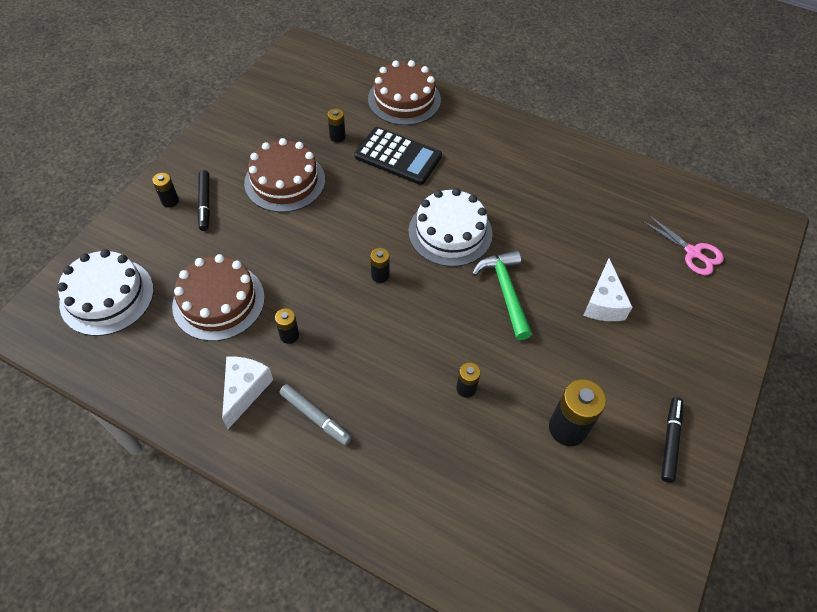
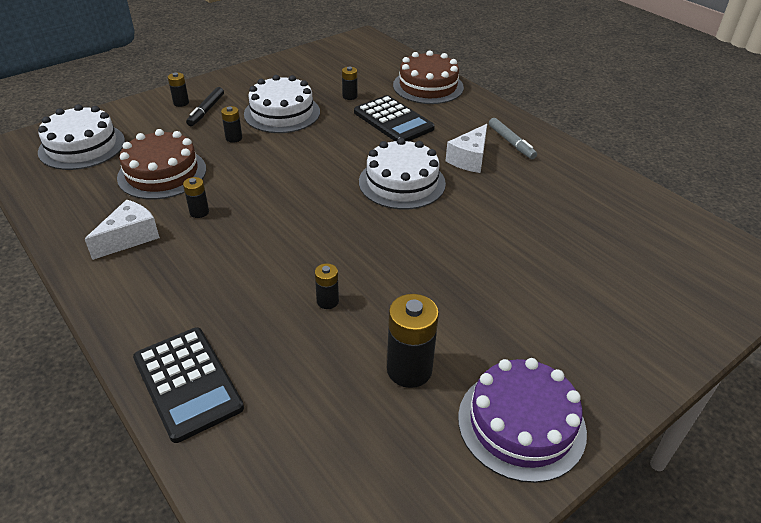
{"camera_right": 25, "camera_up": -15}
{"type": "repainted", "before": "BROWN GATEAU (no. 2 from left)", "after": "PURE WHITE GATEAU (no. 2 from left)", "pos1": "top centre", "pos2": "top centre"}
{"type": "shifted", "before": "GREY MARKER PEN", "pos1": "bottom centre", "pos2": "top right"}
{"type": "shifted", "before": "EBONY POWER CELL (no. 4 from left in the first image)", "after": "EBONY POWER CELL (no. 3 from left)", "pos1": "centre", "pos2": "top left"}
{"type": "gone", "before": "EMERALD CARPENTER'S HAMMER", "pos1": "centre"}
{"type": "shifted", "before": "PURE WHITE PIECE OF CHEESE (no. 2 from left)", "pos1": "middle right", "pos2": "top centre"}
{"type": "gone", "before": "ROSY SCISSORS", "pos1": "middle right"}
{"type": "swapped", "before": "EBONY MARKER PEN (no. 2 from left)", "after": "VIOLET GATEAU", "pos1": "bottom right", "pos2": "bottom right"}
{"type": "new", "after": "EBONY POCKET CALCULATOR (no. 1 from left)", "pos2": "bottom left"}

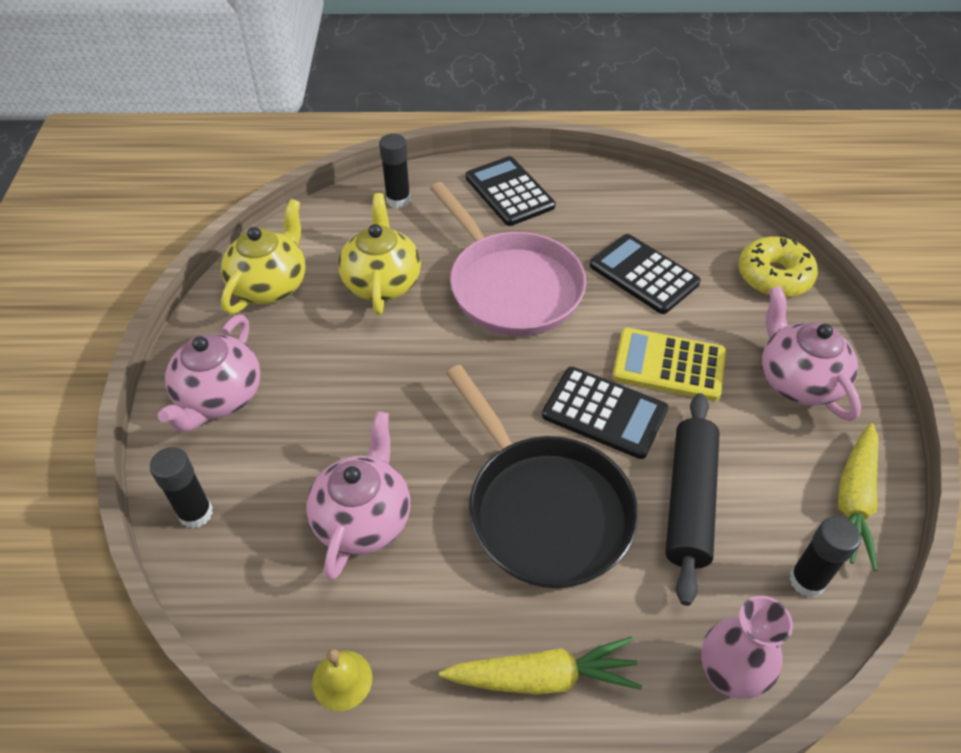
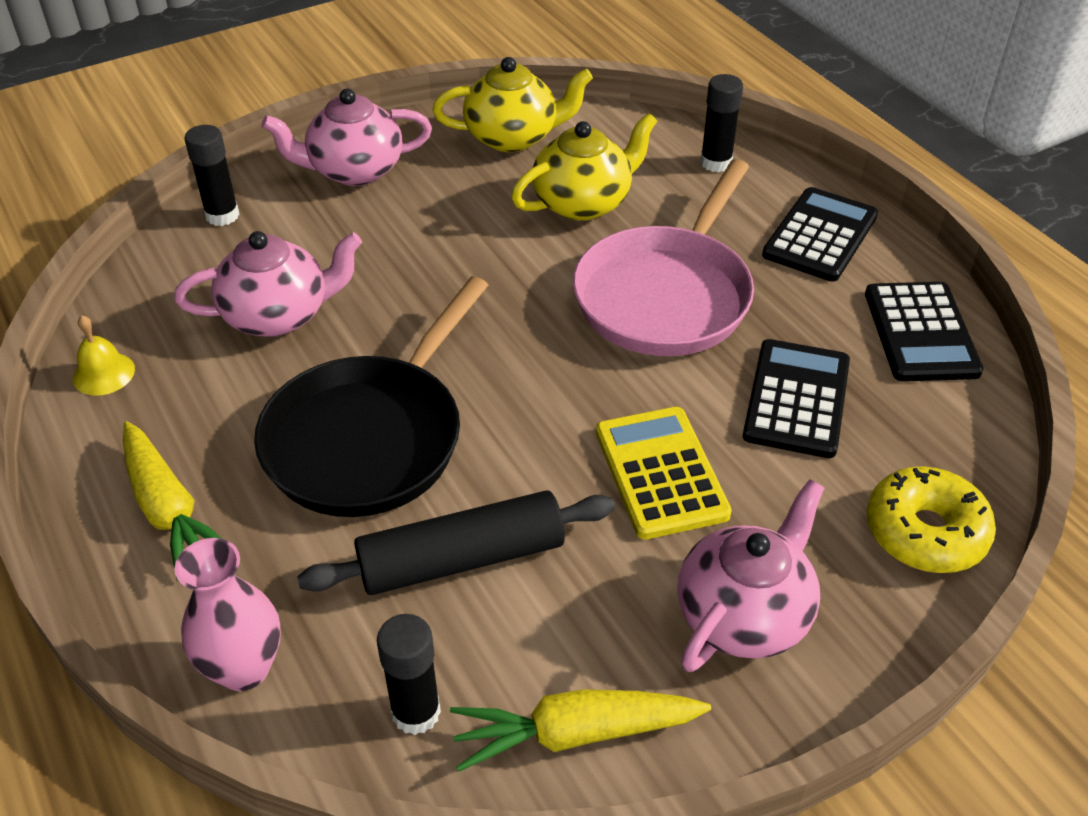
{"camera_right": 60, "camera_up": -5}
{"type": "shifted", "before": "EBONY POCKET CALCULATOR (no. 2 from left in the first image)", "after": "EBONY POCKET CALCULATOR (no. 3 from left)", "pos1": "centre", "pos2": "middle right"}

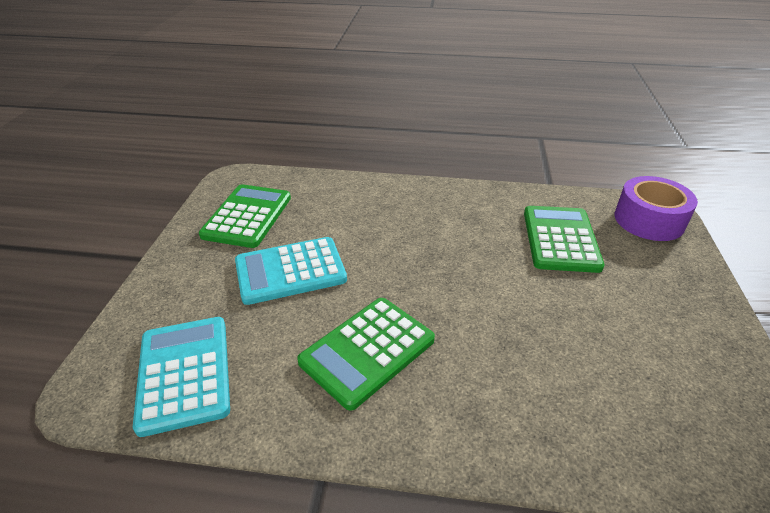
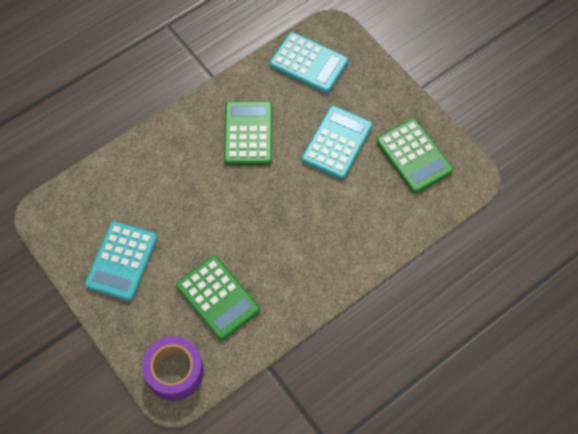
{"camera_right": 135, "camera_up": 25}
{"type": "new", "after": "AQUA POCKET CALCULATOR (no. 1 from left)", "pos2": "middle left"}

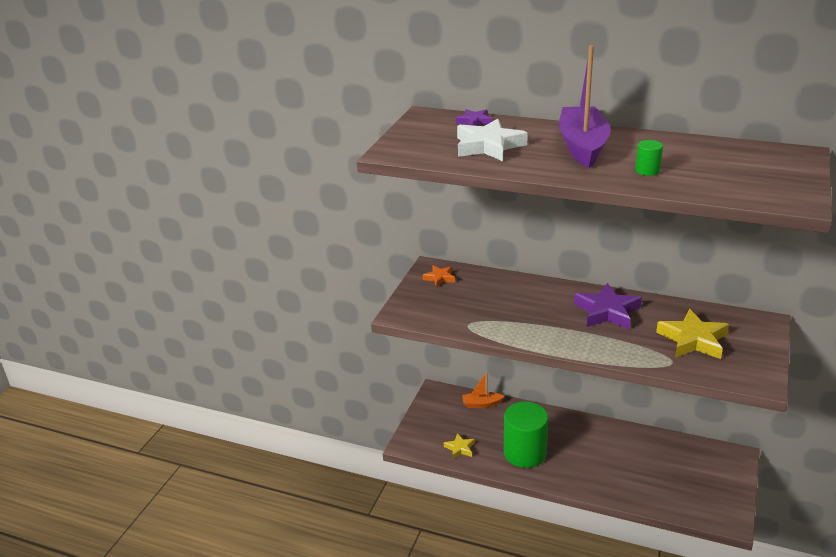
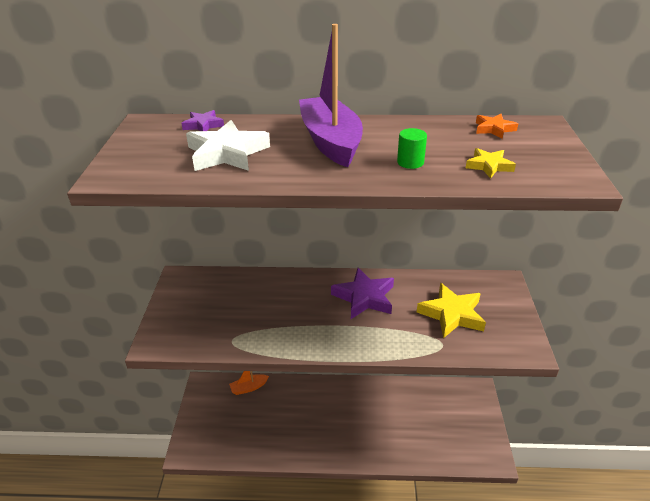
{"camera_right": -20, "camera_up": 5}
{"type": "shifted", "before": "BRIGHT ORANGE STAR SHAPE", "pos1": "centre", "pos2": "top right"}
{"type": "shifted", "before": "BRIGHT YELLOW STAR SHAPE (no. 1 from left in the first image)", "after": "BRIGHT YELLOW STAR SHAPE (no. 2 from left)", "pos1": "bottom centre", "pos2": "top right"}
{"type": "gone", "before": "EMERALD SOLID CYLINDER (no. 1 from left)", "pos1": "bottom centre"}

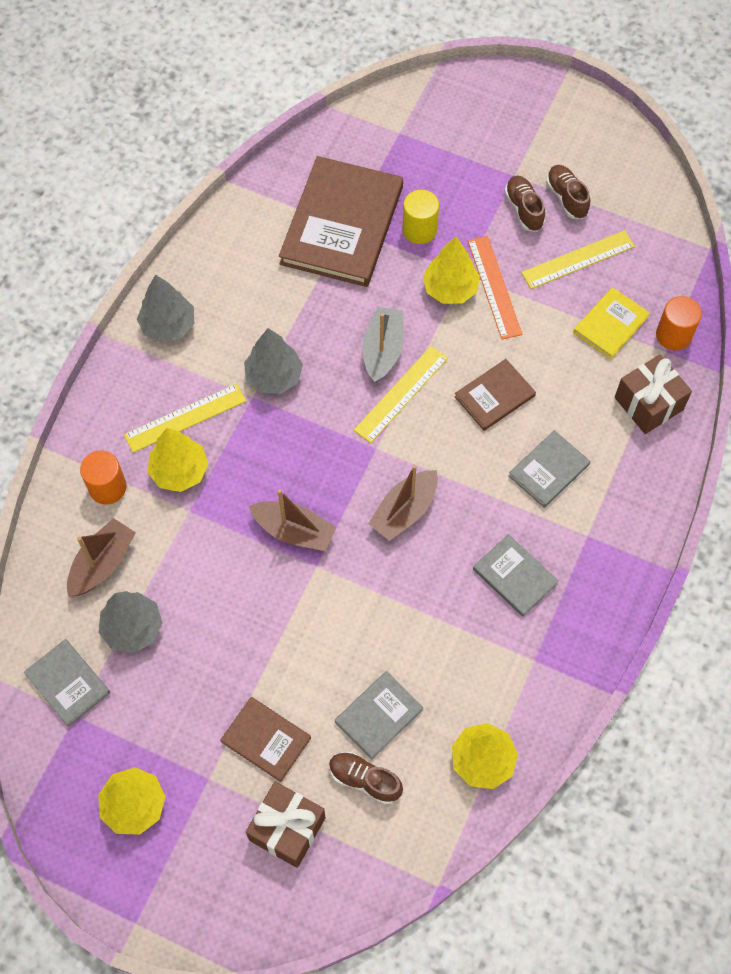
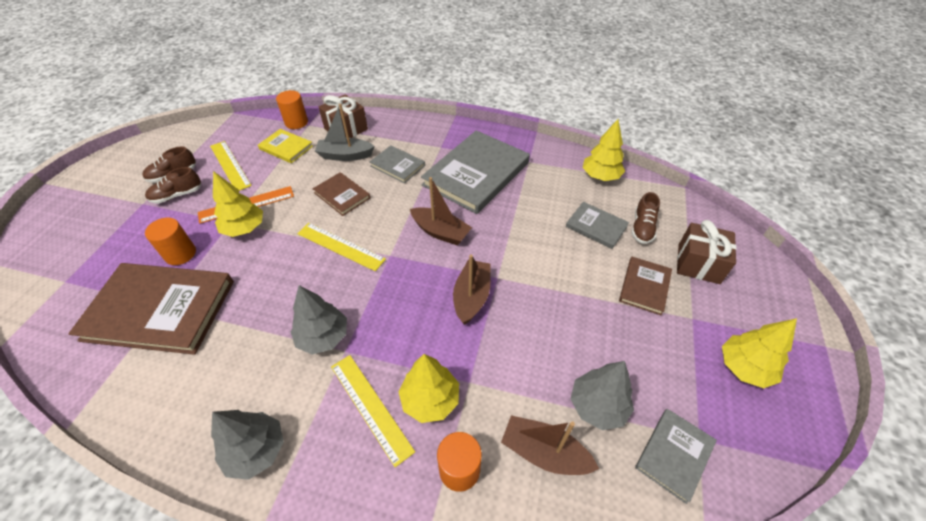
{"camera_right": -100, "camera_up": -15}
{"type": "shifted", "before": "GREY BOAT", "pos1": "centre", "pos2": "top centre"}
{"type": "repainted", "before": "BRIGHT YELLOW SOLID CYLINDER", "after": "BRIGHT ORANGE SOLID CYLINDER (no. 1 from left)", "pos1": "top centre", "pos2": "middle left"}
{"type": "scaled", "before": "GREY HARDBACK (no. 3 from left in the first image)", "pos1": "middle right", "pos2": "top centre", "scale": 2.02}

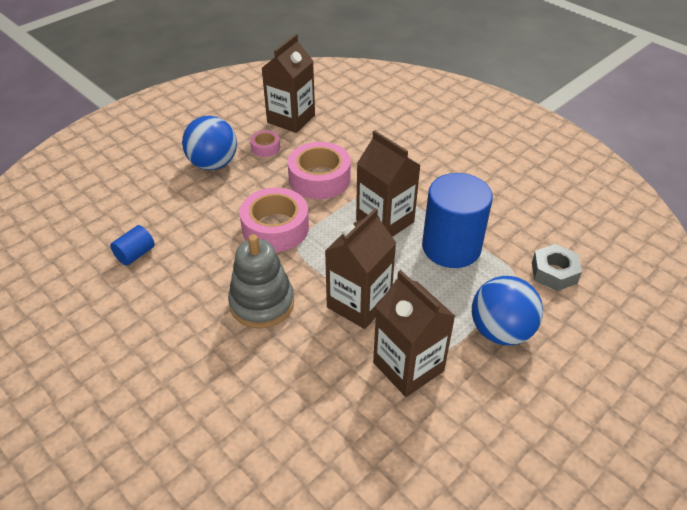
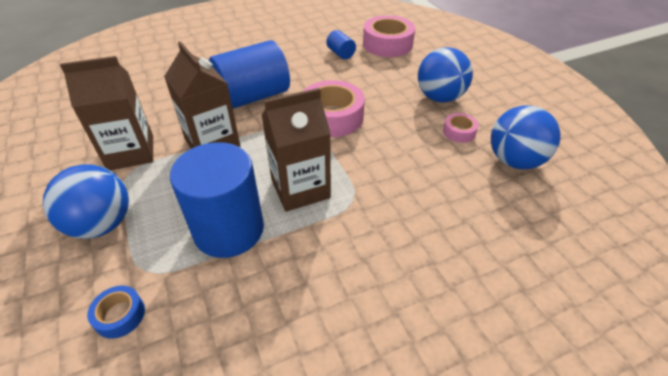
{"camera_right": 110, "camera_up": 0}
{"type": "swapped", "before": "GREY STACKING RINGS", "after": "BLUE SOLID CYLINDER (no. 2 from left)", "pos1": "centre", "pos2": "top centre"}
{"type": "swapped", "before": "BROWN CARTON (no. 1 from left)", "after": "BLUE PLAY BALL (no. 3 from left)", "pos1": "top centre", "pos2": "middle right"}
{"type": "shifted", "before": "ROSY TAPE (no. 3 from left in the first image)", "after": "ROSY TAPE (no. 2 from left)", "pos1": "centre", "pos2": "top centre"}
{"type": "swapped", "before": "GREY NUT", "after": "BLUE TAPE", "pos1": "middle right", "pos2": "bottom left"}

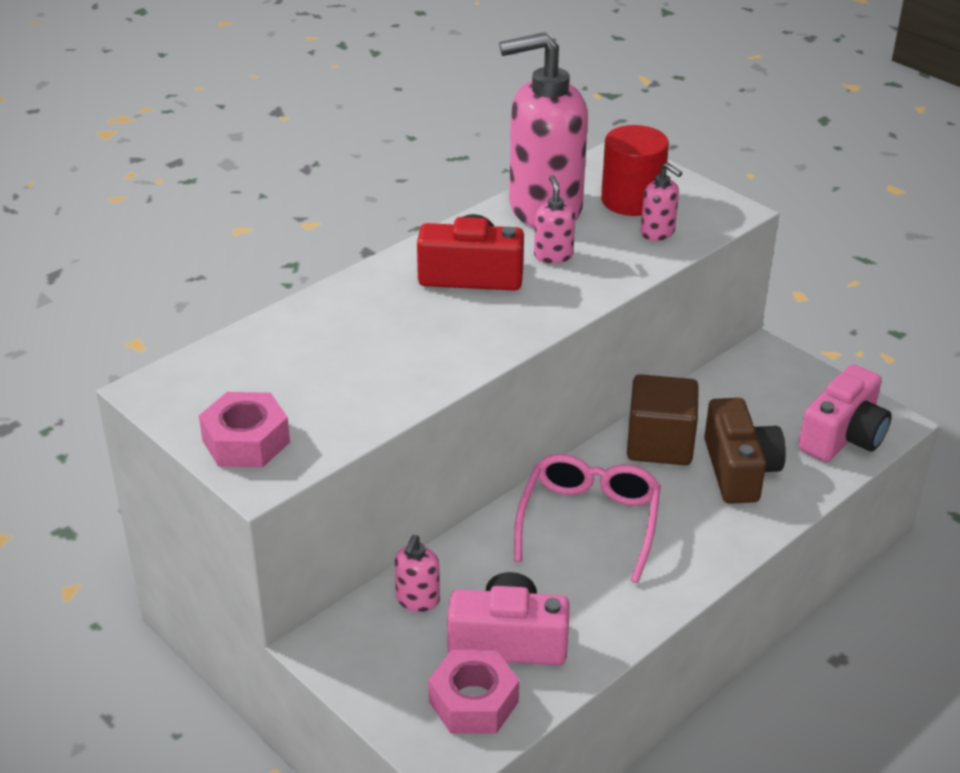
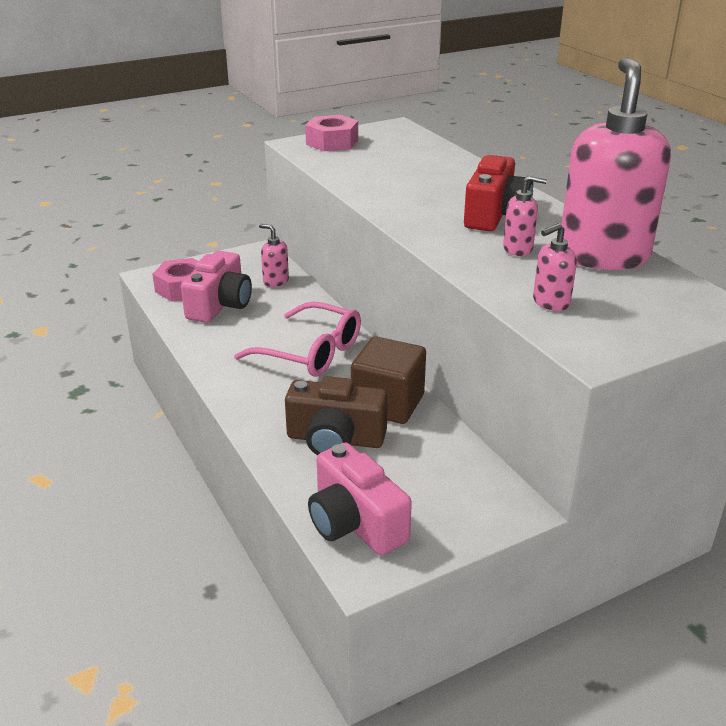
{"camera_right": 105, "camera_up": -5}
{"type": "gone", "before": "SCARLET SOLID CYLINDER", "pos1": "top centre"}

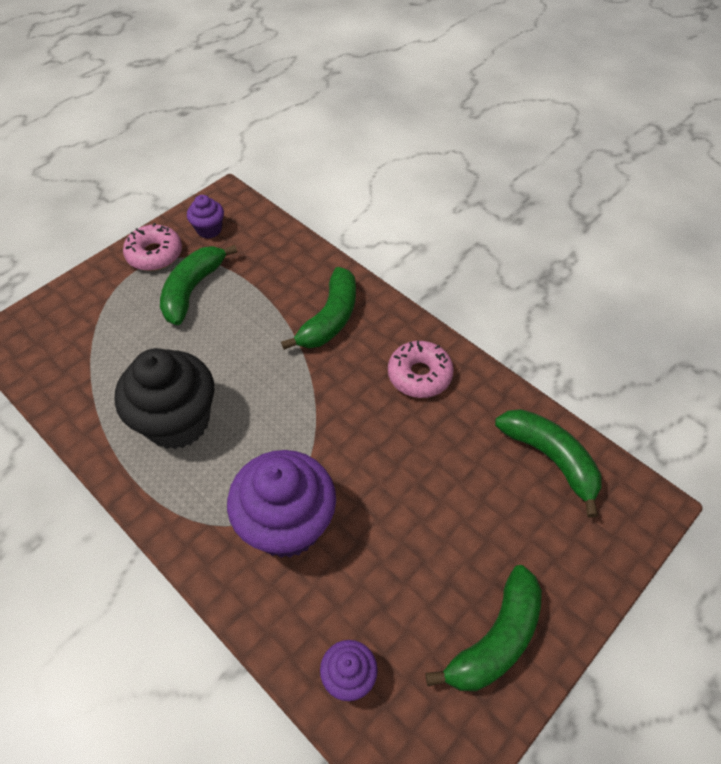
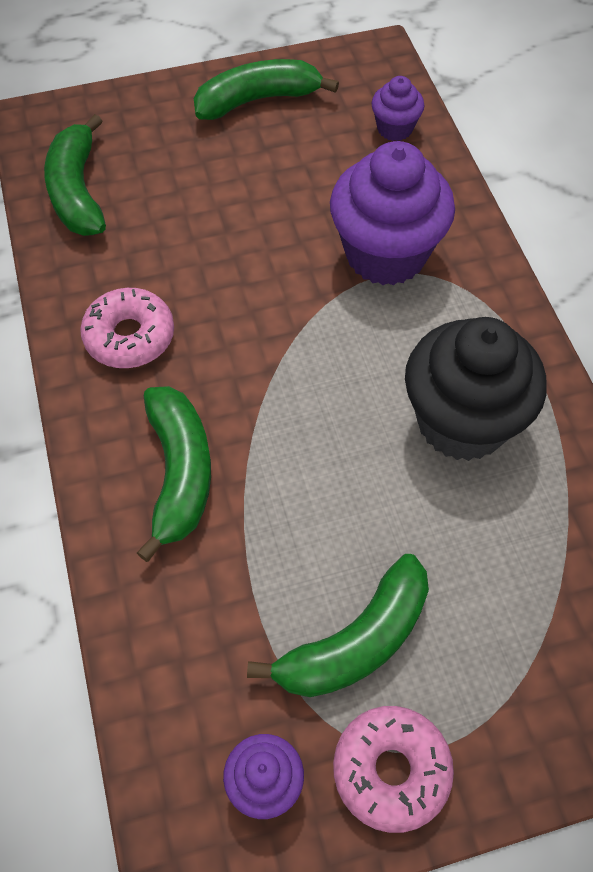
{"camera_right": -150, "camera_up": 5}
{"type": "rotated", "before": "EMERALD TOY BANANA (no. 2 from left)", "pos1": "centre", "pos2": "middle left", "turn": 120}

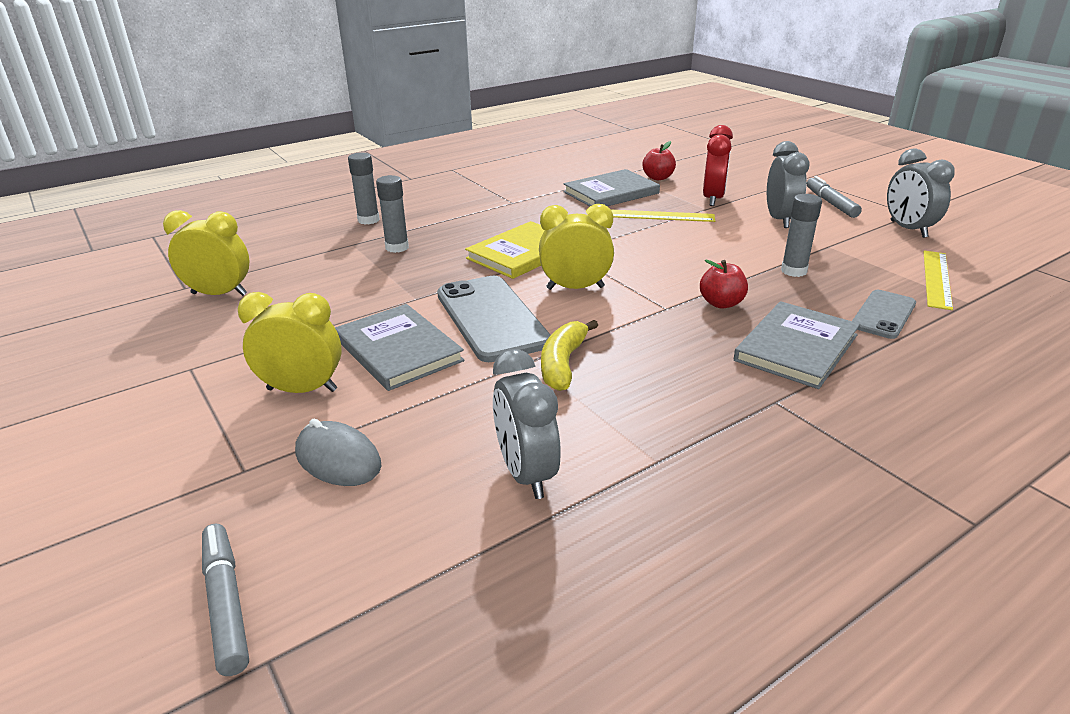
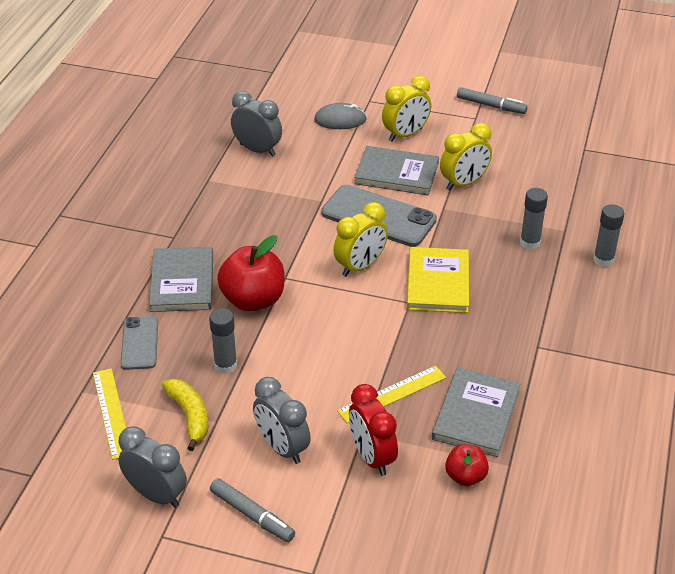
{"camera_right": 140, "camera_up": 10}
{"type": "shifted", "before": "BRIGHT YELLOW BEDSIDE CLOCK (no. 1 from left in the first image)", "after": "BRIGHT YELLOW BEDSIDE CLOCK (no. 3 from left)", "pos1": "middle left", "pos2": "top right"}
{"type": "shifted", "before": "GREY MARKER PEN (no. 1 from left in the first image)", "after": "GREY MARKER PEN (no. 2 from left)", "pos1": "bottom left", "pos2": "top right"}
{"type": "shifted", "before": "BRIGHT YELLOW TOY BANANA", "pos1": "centre", "pos2": "bottom left"}
{"type": "scaled", "before": "SCARLET APPLE (no. 2 from left in the first image)", "pos1": "middle right", "pos2": "centre", "scale": 1.8}

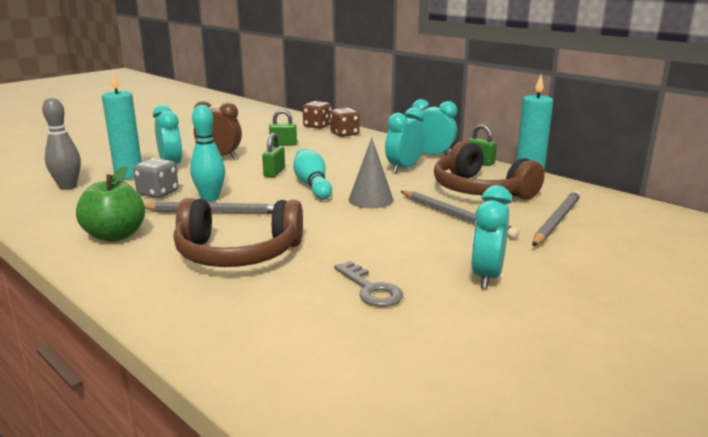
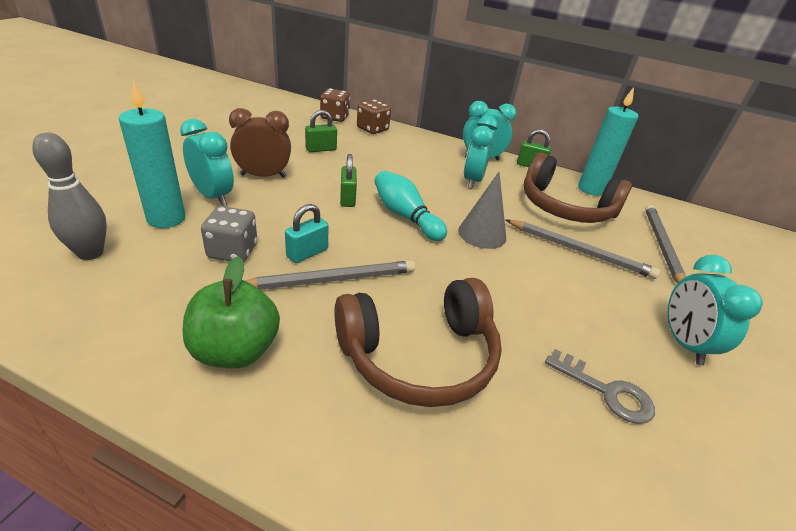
{"camera_right": -25, "camera_up": 15}
{"type": "swapped", "before": "AQUA SKITTLE (no. 1 from left)", "after": "AQUA PADLOCK", "pos1": "middle left", "pos2": "centre"}

